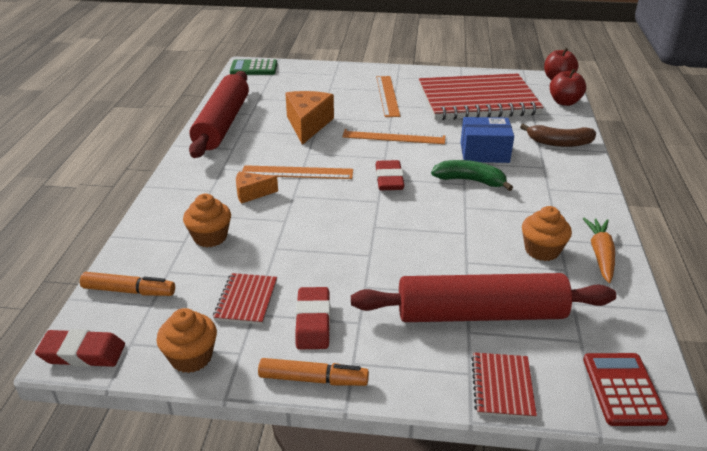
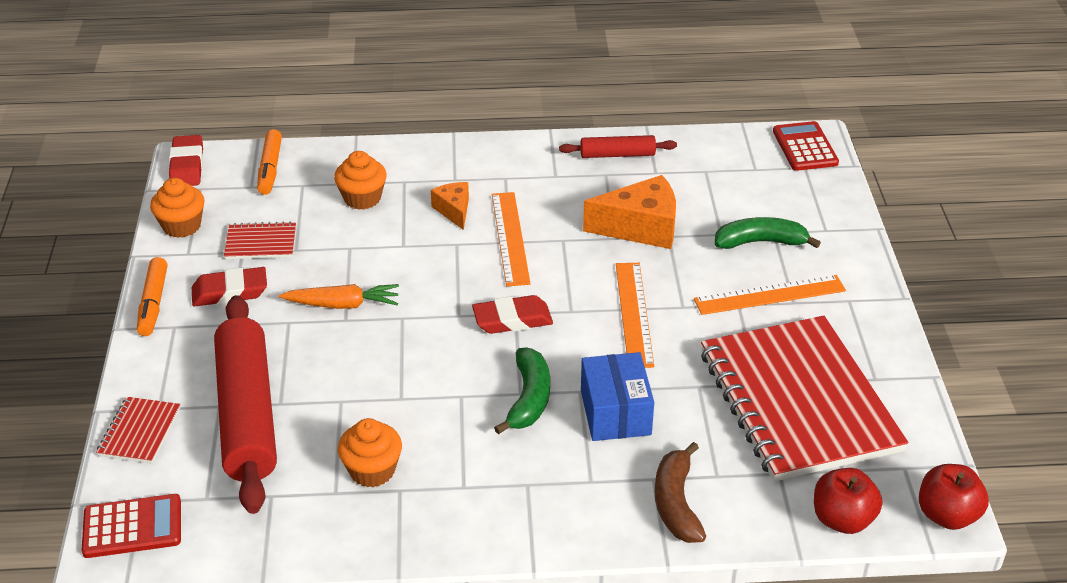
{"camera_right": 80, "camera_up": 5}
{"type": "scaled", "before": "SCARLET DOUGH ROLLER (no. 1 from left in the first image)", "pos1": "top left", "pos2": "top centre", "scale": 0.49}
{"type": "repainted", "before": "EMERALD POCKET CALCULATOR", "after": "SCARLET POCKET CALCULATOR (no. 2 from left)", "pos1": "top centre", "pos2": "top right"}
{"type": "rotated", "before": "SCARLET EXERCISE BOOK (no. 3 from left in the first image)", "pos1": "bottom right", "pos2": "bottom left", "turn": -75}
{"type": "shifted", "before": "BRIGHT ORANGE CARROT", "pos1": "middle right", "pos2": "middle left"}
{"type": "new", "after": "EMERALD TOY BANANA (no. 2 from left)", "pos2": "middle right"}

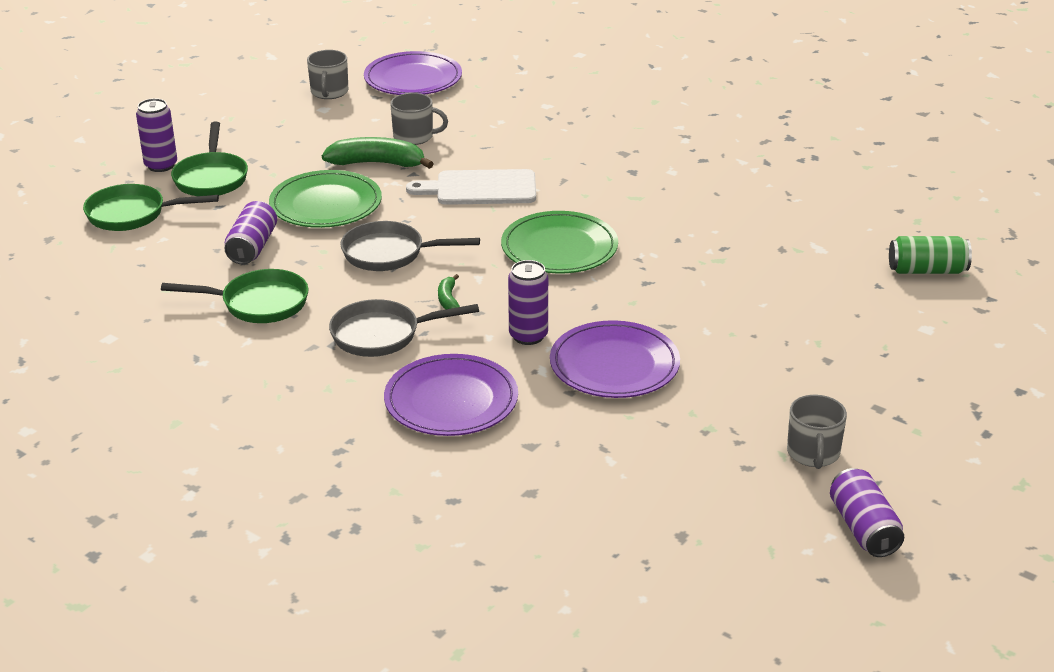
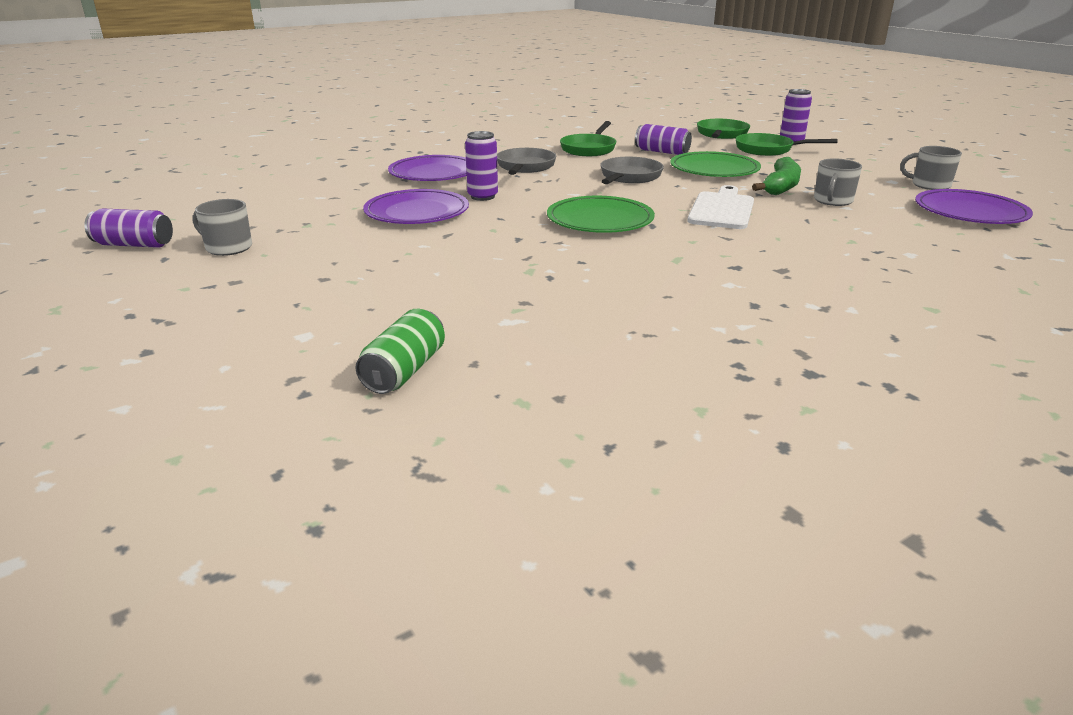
{"camera_right": 110, "camera_up": -5}
{"type": "gone", "before": "EMERALD TOY BANANA (no. 2 from left)", "pos1": "centre"}

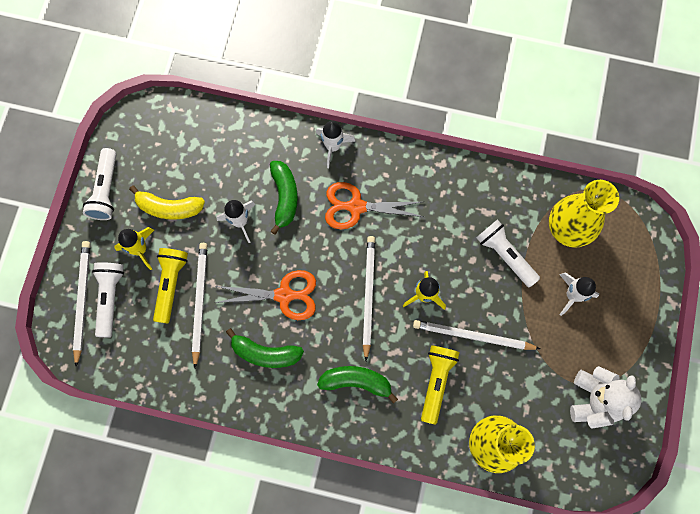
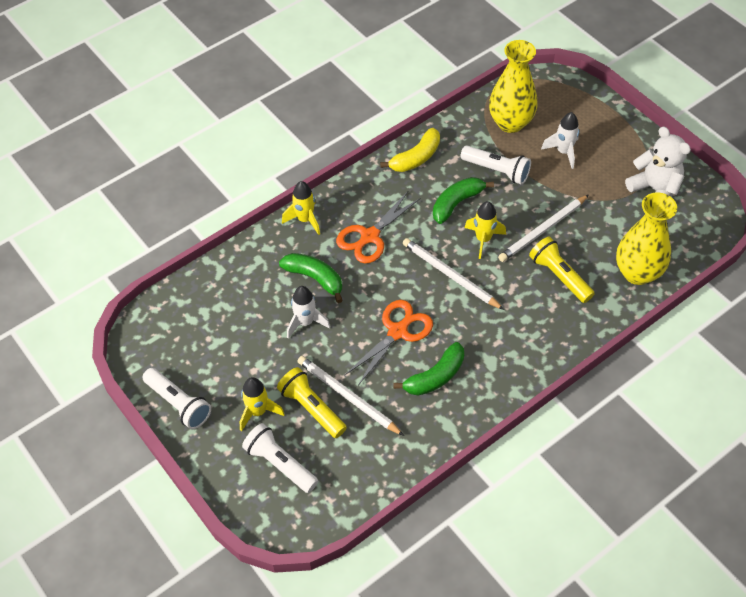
{"camera_right": -50, "camera_up": -20}
{"type": "gone", "before": "PURE WHITE LEAD PENCIL (no. 1 from left)", "pos1": "middle left"}
{"type": "shifted", "before": "BRIGHT YELLOW TOY BANANA", "pos1": "middle left", "pos2": "top centre"}
{"type": "repainted", "before": "PURE WHITE SPACESHIP (no. 2 from left)", "after": "BRIGHT YELLOW SPACESHIP (no. 2 from left)", "pos1": "top centre", "pos2": "centre"}
{"type": "shifted", "before": "EMERALD TOY BANANA (no. 3 from left)", "pos1": "bottom centre", "pos2": "centre"}
{"type": "rotated", "before": "PURE WHITE POCKET TORCH (no. 3 from left)", "pos1": "middle right", "pos2": "top centre", "turn": -150}

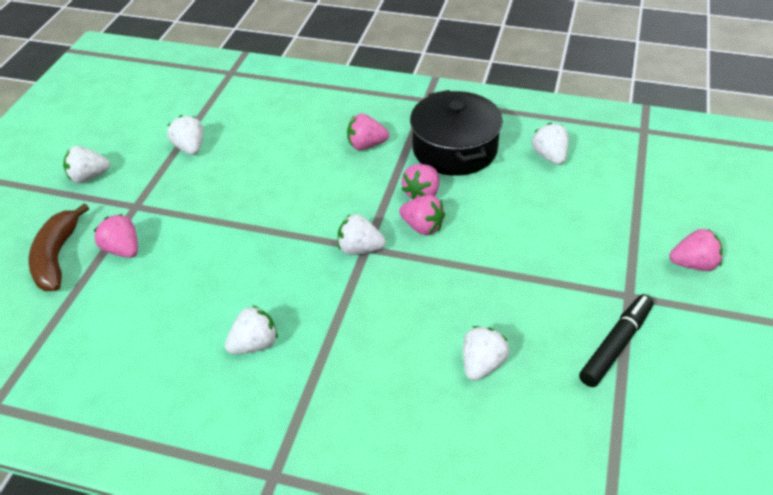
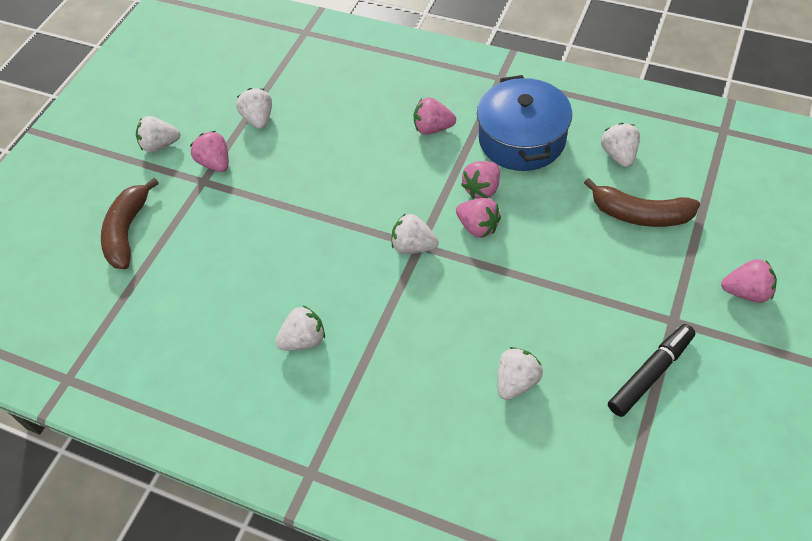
{"camera_right": 10, "camera_up": 10}
{"type": "shifted", "before": "ROSY BERRY (no. 1 from left)", "pos1": "middle left", "pos2": "top left"}
{"type": "repainted", "before": "EBONY STOCKPOT", "after": "BLUE STOCKPOT", "pos1": "top centre", "pos2": "top centre"}
{"type": "new", "after": "BROWN TOY BANANA (no. 2 from left)", "pos2": "middle right"}

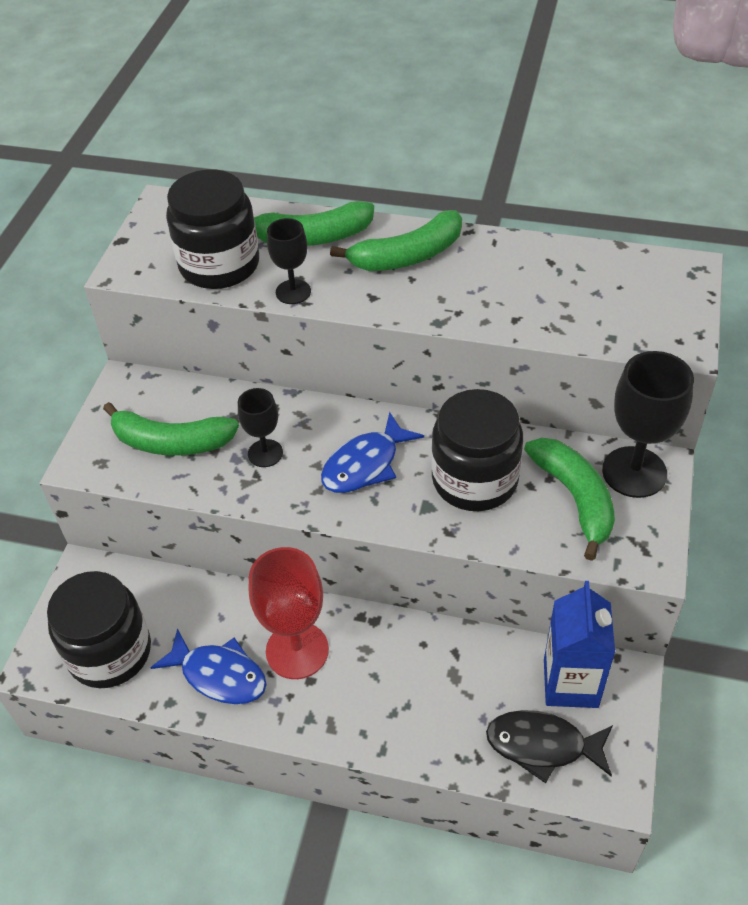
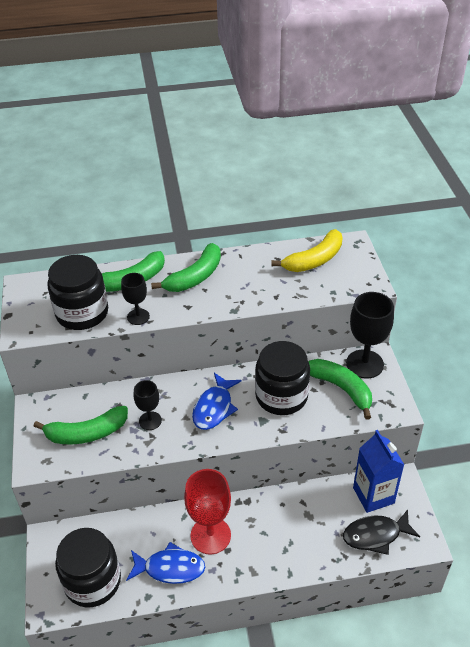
{"camera_right": -25, "camera_up": -5}
{"type": "new", "after": "BRIGHT YELLOW TOY BANANA", "pos2": "centre"}

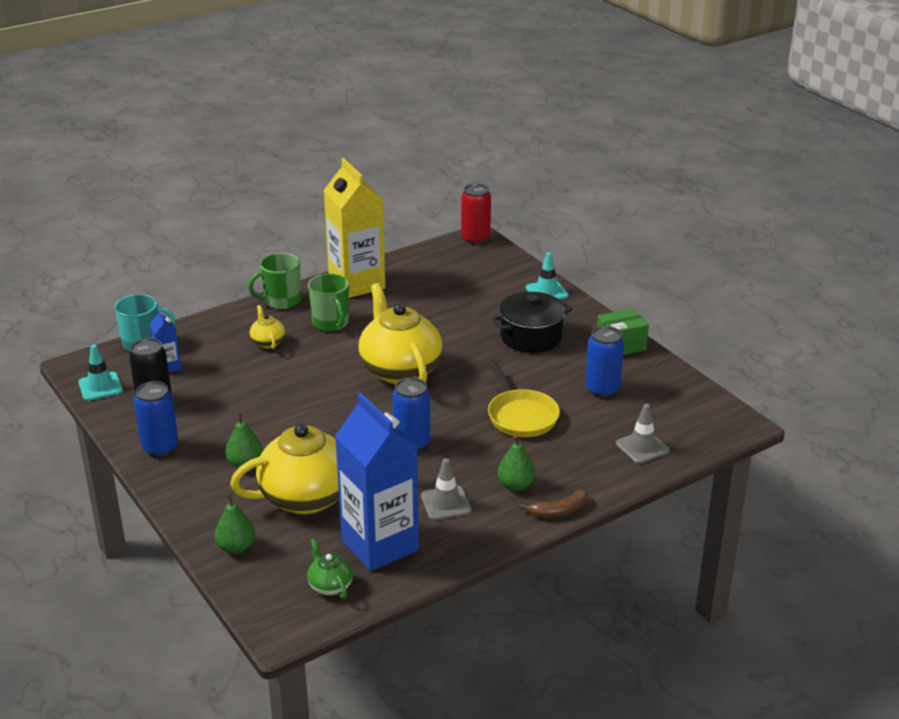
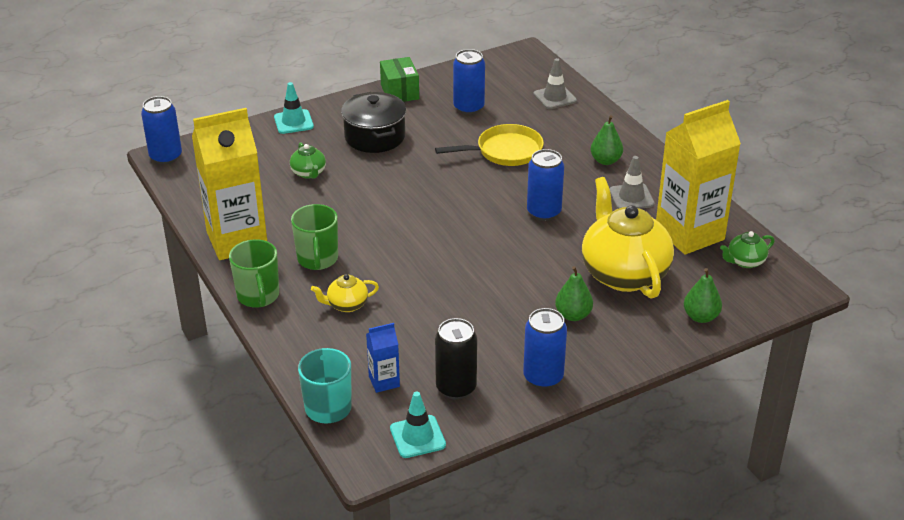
{"camera_right": -85, "camera_up": 5}
{"type": "rotated", "before": "EMERALD TEA MUG (no. 2 from left)", "pos1": "centre", "pos2": "centre", "turn": 105}
{"type": "repainted", "before": "BLUE CARTON (no. 2 from left)", "after": "BRIGHT YELLOW CARTON (no. 2 from left)", "pos1": "bottom centre", "pos2": "middle right"}
{"type": "gone", "before": "BRIGHT YELLOW TEAPOT (no. 3 from left)", "pos1": "centre"}
{"type": "repainted", "before": "SCARLET CAN", "after": "BLUE CAN (no. 1 from left)", "pos1": "top centre", "pos2": "top left"}
{"type": "gone", "before": "BROWN TOY BANANA", "pos1": "bottom centre"}
{"type": "new", "after": "EMERALD TEAPOT (no. 1 from left)", "pos2": "top centre"}

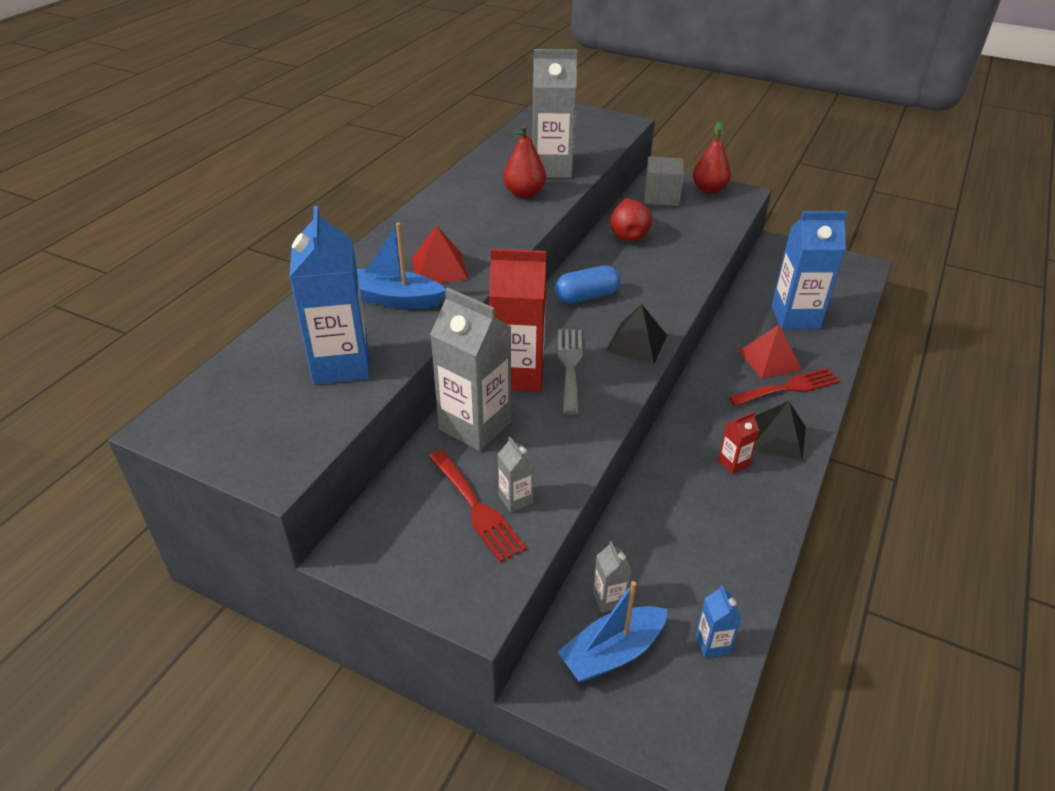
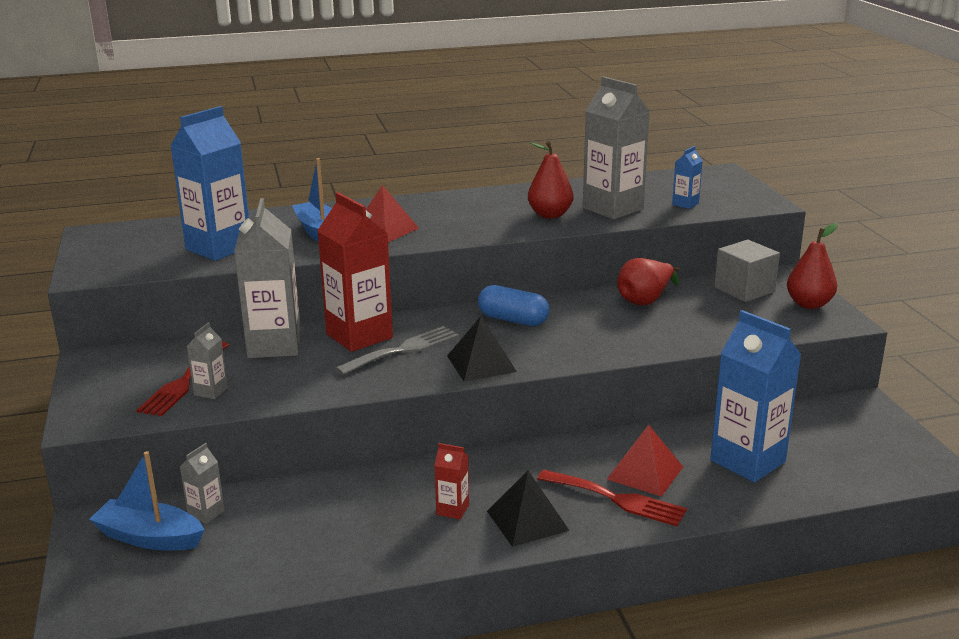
{"camera_right": 50, "camera_up": -15}
{"type": "shifted", "before": "BLUE CARTON (no. 2 from left)", "pos1": "bottom right", "pos2": "top right"}

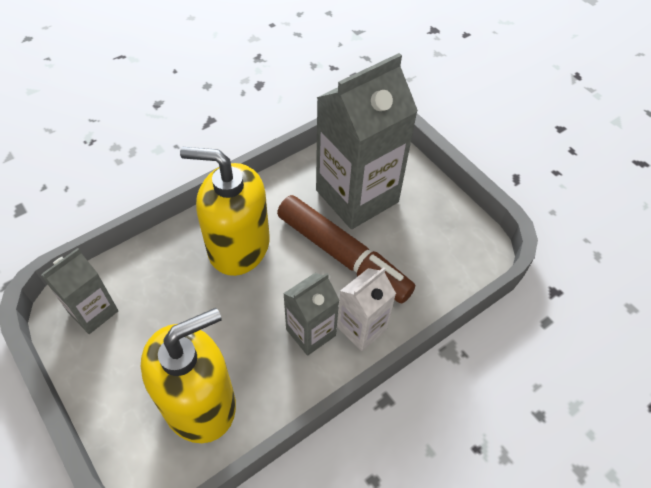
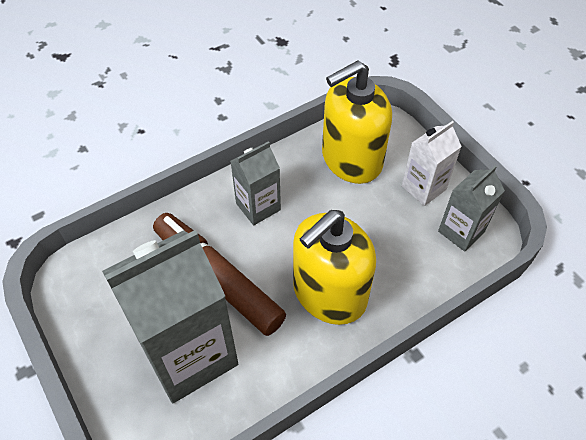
{"camera_right": -175, "camera_up": 0}
{"type": "rotated", "before": "BRIGHT YELLOW SOAP PUMP (no. 2 from left in the first image)", "pos1": "centre", "pos2": "centre", "turn": 120}
{"type": "shifted", "before": "PURE WHITE CARTON", "pos1": "centre", "pos2": "middle right"}

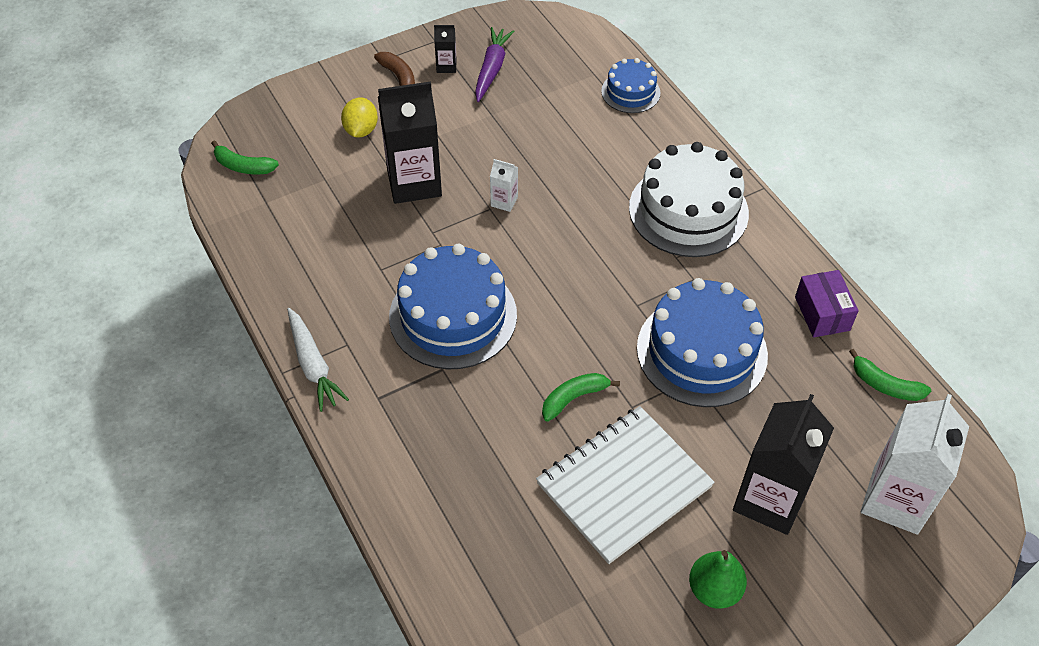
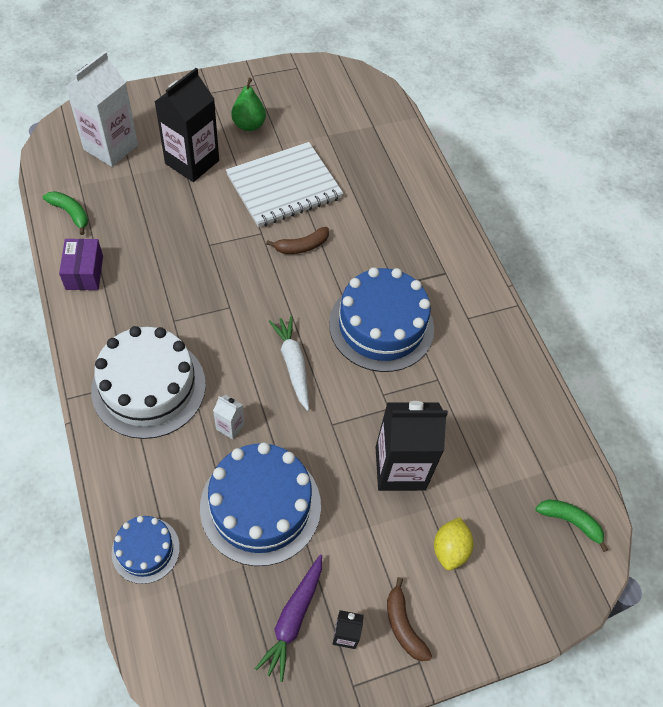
{"camera_right": -175, "camera_up": 5}
{"type": "shifted", "before": "PURE WHITE CARROT", "pos1": "middle left", "pos2": "centre"}
{"type": "shifted", "before": "PURE WHITE CARTON (no. 1 from left in the first image)", "after": "PURE WHITE CARTON (no. 2 from left)", "pos1": "top centre", "pos2": "centre"}
{"type": "repainted", "before": "EMERALD TOY BANANA (no. 2 from left)", "after": "BROWN TOY BANANA (no. 1 from left)", "pos1": "centre", "pos2": "centre"}
{"type": "shifted", "before": "BLUE GATEAU (no. 3 from left in the first image)", "after": "BLUE GATEAU (no. 2 from left)", "pos1": "middle right", "pos2": "bottom centre"}

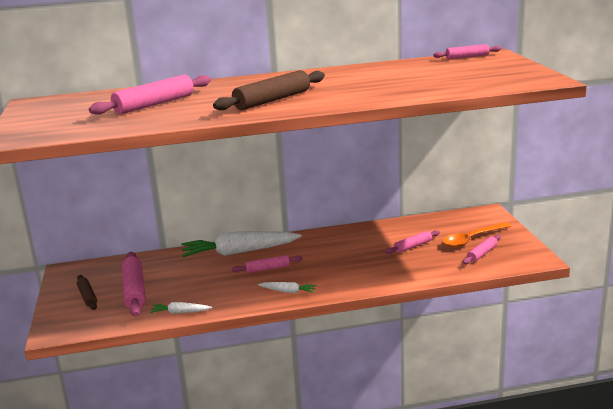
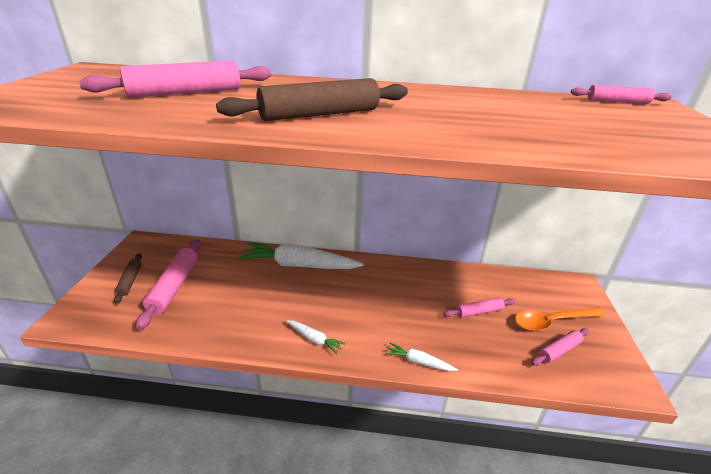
{"camera_right": 15, "camera_up": 10}
{"type": "shifted", "before": "PURE WHITE CARROT (no. 1 from left in the first image)", "after": "PURE WHITE CARROT (no. 3 from left)", "pos1": "bottom left", "pos2": "bottom centre"}
{"type": "gone", "before": "ROSY DOUGH ROLLER (no. 3 from left)", "pos1": "centre"}

